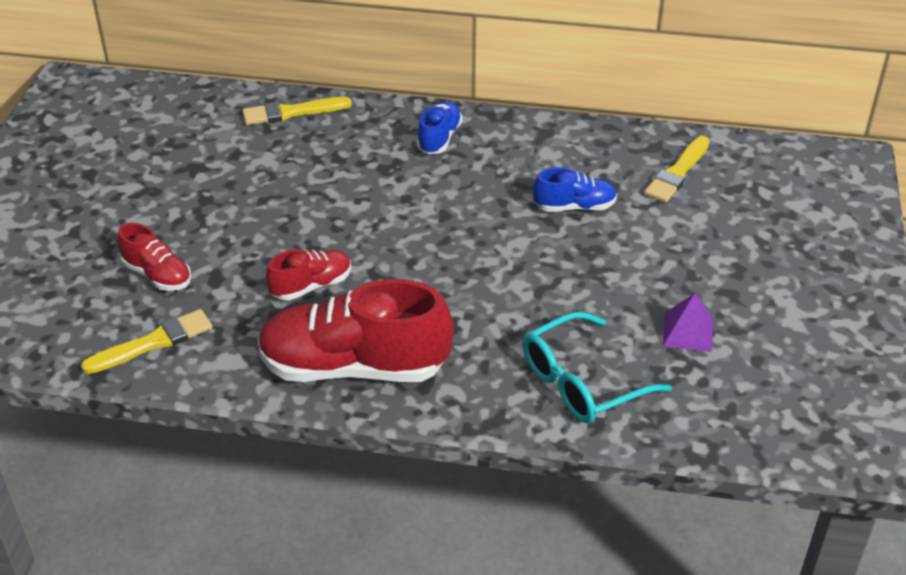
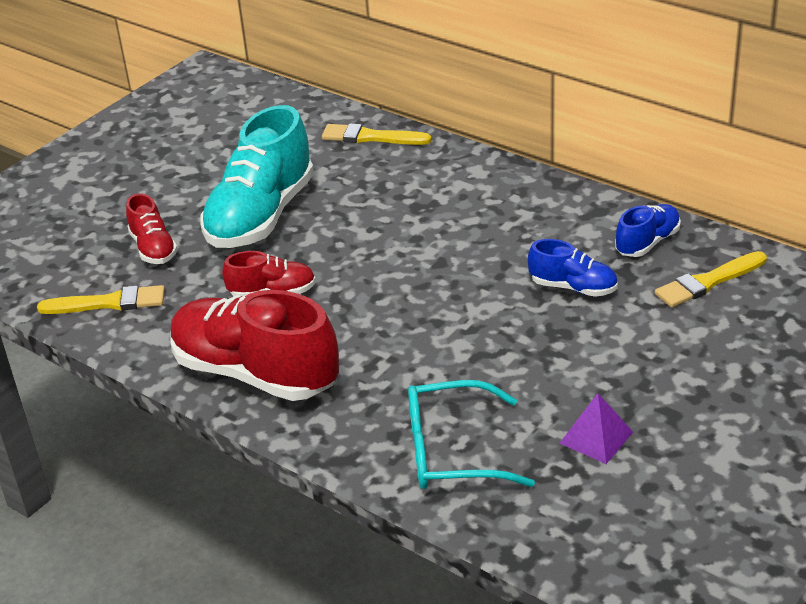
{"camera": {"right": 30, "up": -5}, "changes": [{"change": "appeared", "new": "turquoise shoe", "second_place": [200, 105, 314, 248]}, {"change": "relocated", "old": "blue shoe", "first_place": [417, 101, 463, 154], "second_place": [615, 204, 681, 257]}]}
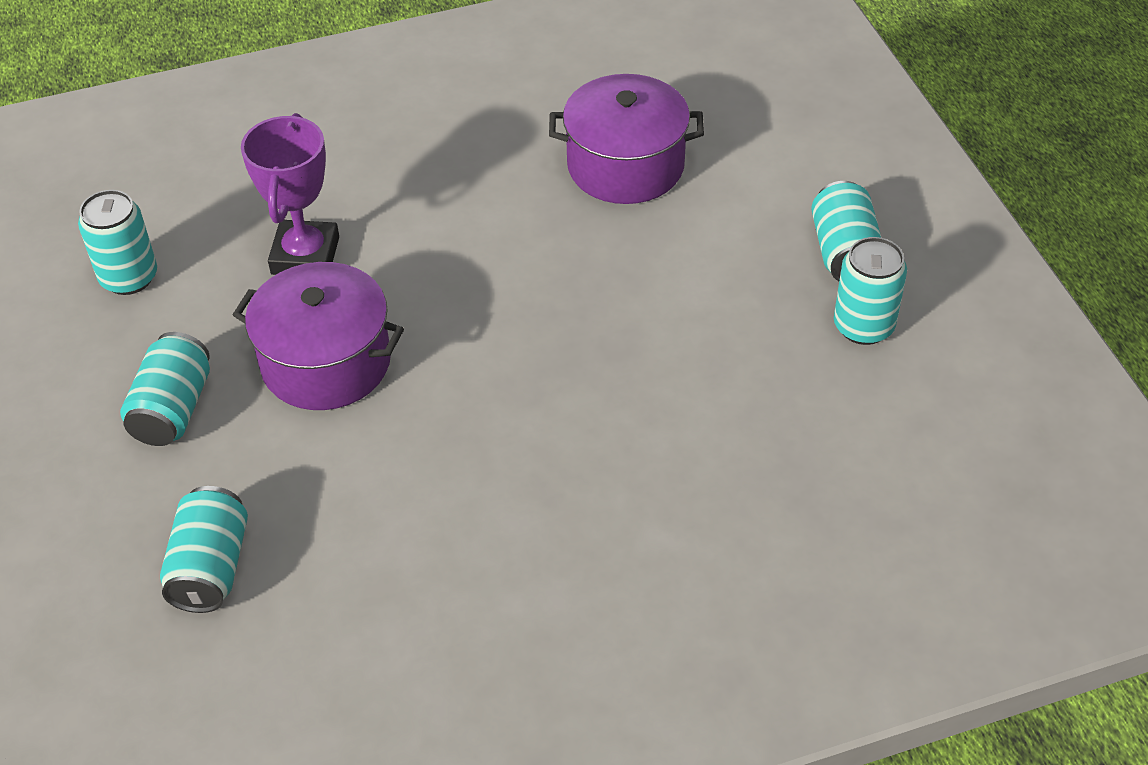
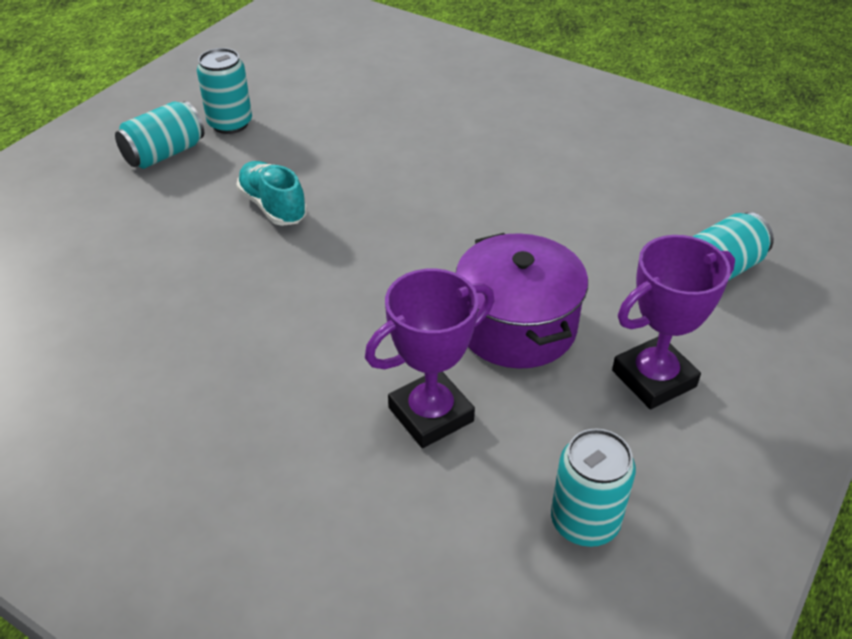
{"camera": {"right": -130, "up": -5}, "changes": [{"change": "missing", "old": "purple pot", "first_place": [549, 74, 704, 204]}, {"change": "appeared", "new": "turquoise shoe", "second_place": [236, 161, 307, 226]}, {"change": "exchanged", "old": "turquoise can", "new": "purple trophy", "first_place": [120, 332, 210, 446], "second_place": [612, 235, 735, 409]}]}
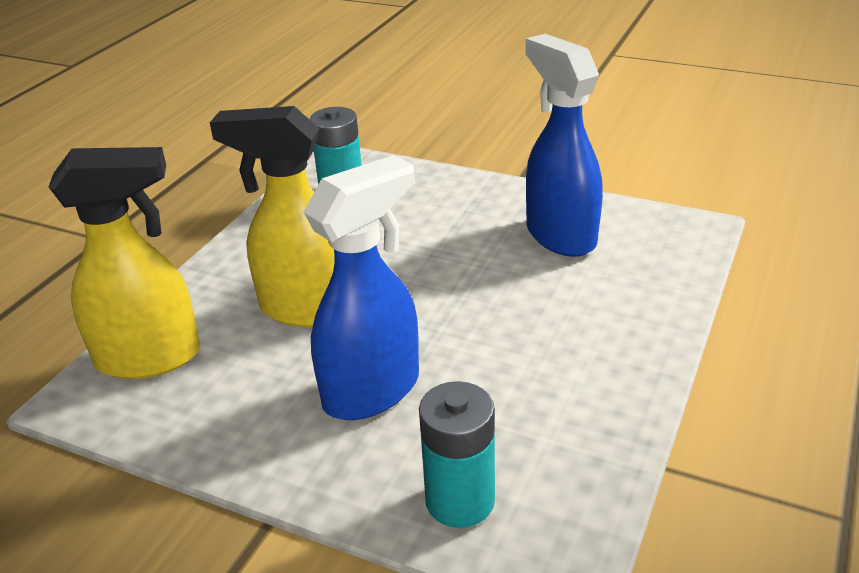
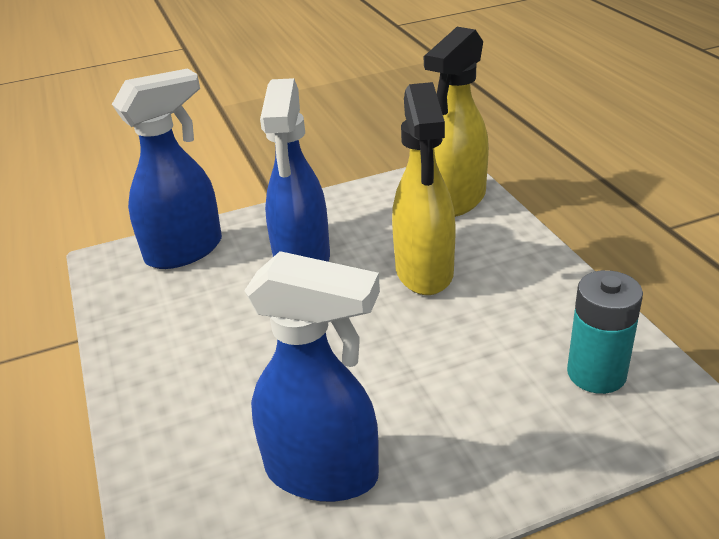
{"camera": {"right": 135, "up": 0}, "changes": [{"change": "exchanged", "old": "turquoise battery", "new": "blue spray bottle", "first_place": [419, 381, 495, 528], "second_place": [112, 68, 222, 269]}, {"change": "spun", "old": "yellow spray bottle", "first_place": [210, 106, 334, 327], "second_place": [392, 82, 456, 295], "degrees": 120}]}
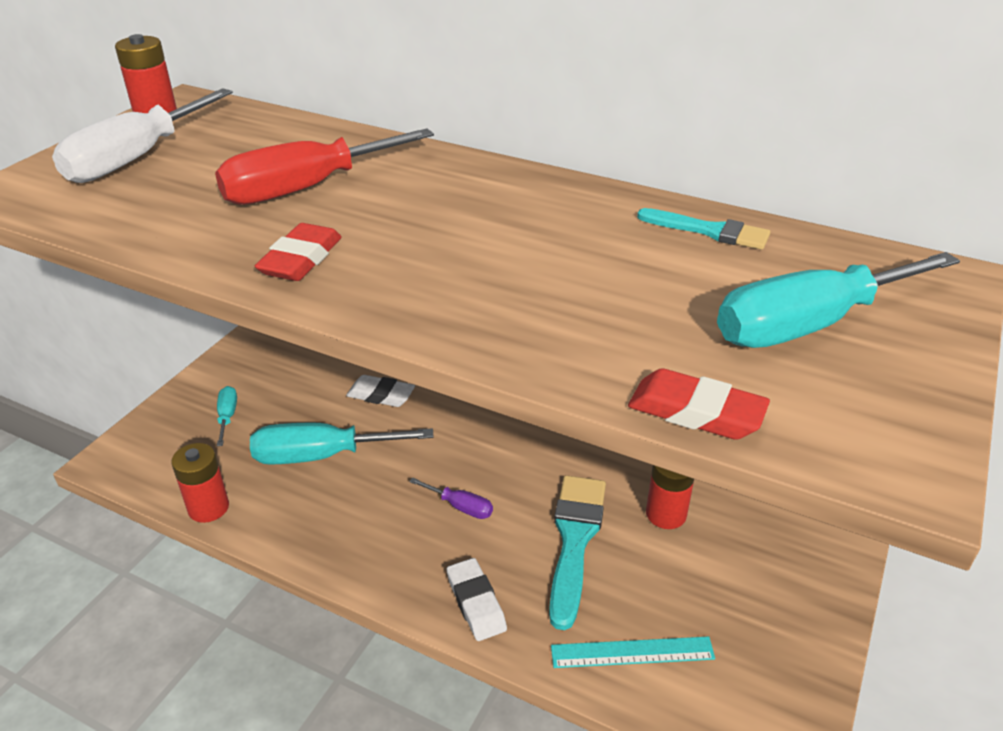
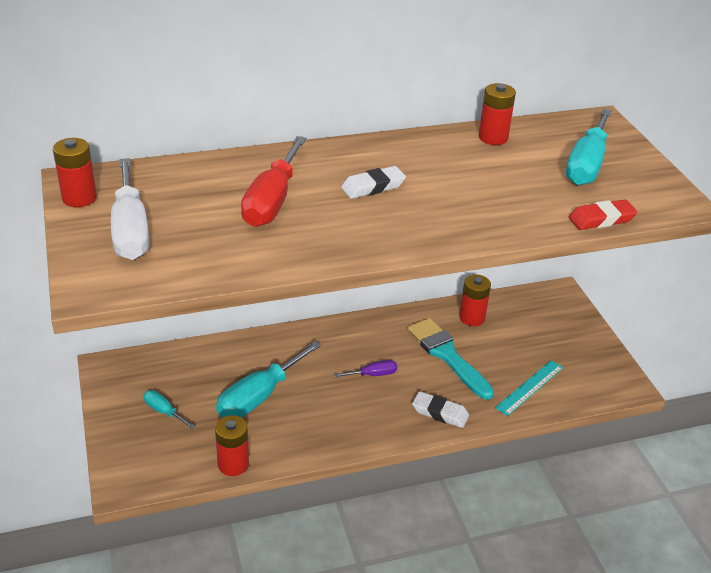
{"camera": {"right": -45, "up": 0}, "changes": [{"change": "missing", "old": "red eraser", "first_place": [255, 223, 342, 281]}, {"change": "relocated", "old": "white eraser", "first_place": [346, 375, 415, 407], "second_place": [341, 166, 406, 199]}, {"change": "exchanged", "old": "turquoise brush", "new": "red battery", "first_place": [637, 208, 770, 250], "second_place": [479, 83, 516, 145]}]}
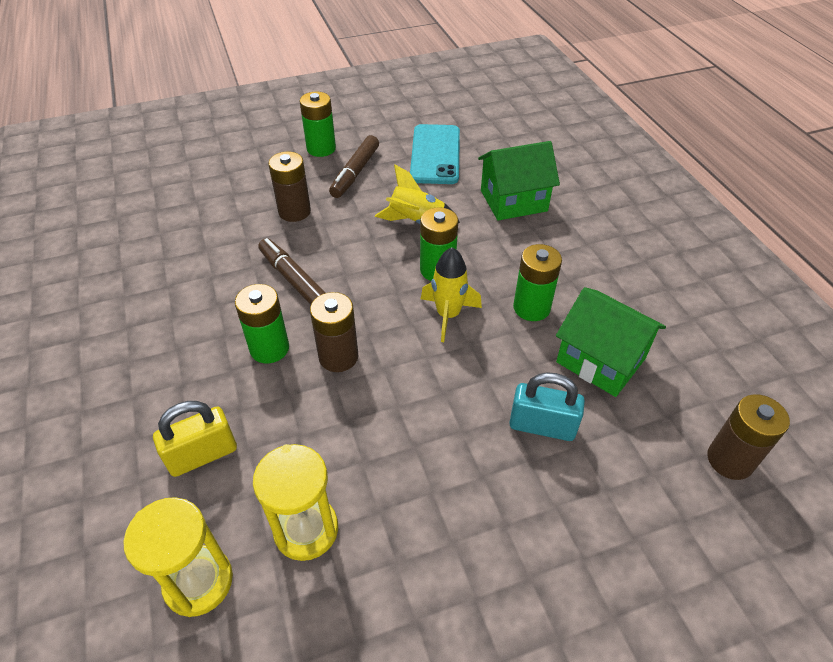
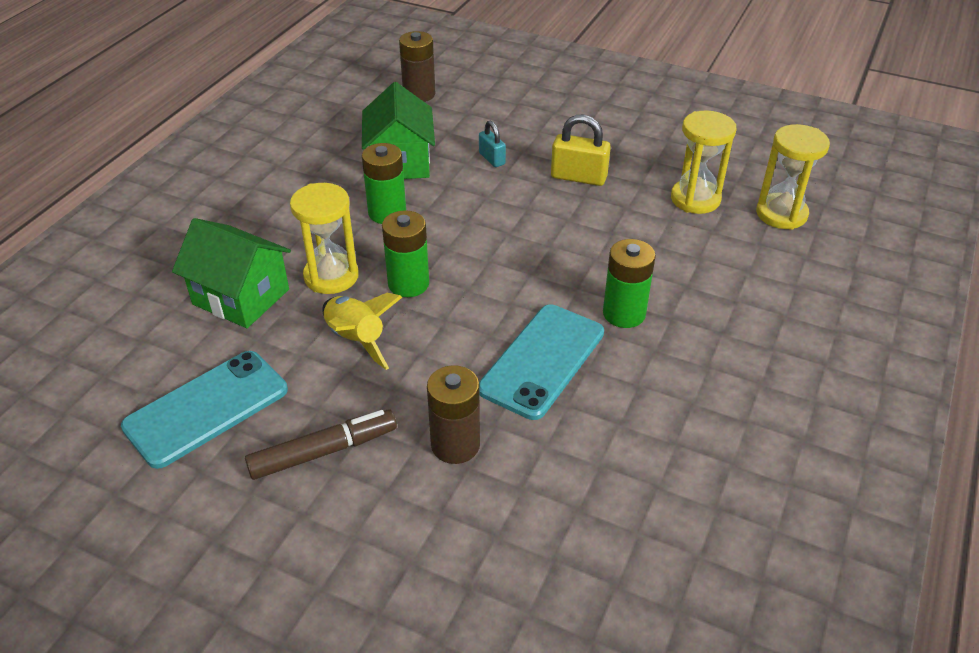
{"camera": {"right": -135, "up": -5}, "changes": [{"change": "missing", "old": "green battery", "first_place": [300, 92, 336, 157]}, {"change": "missing", "old": "brown battery", "first_place": [310, 292, 358, 372]}, {"change": "missing", "old": "yellow rocket", "first_place": [421, 247, 482, 342]}, {"change": "appeared", "new": "yellow hourglass", "second_place": [290, 183, 359, 294]}, {"change": "relocated", "old": "yellow padlock", "first_place": [153, 401, 237, 477], "second_place": [551, 115, 611, 186]}, {"change": "exchanged", "old": "brown marker", "new": "turquoise phone", "first_place": [258, 238, 326, 305], "second_place": [479, 304, 604, 420]}, {"change": "size", "old": "turquoise padlock", "first_place": [509, 372, 585, 441], "second_place": [479, 121, 506, 167], "factor": 0.61}]}
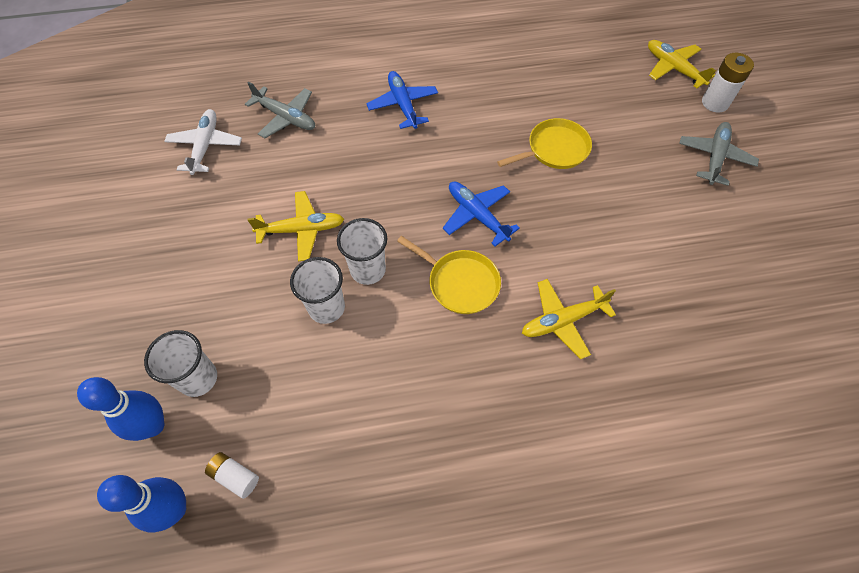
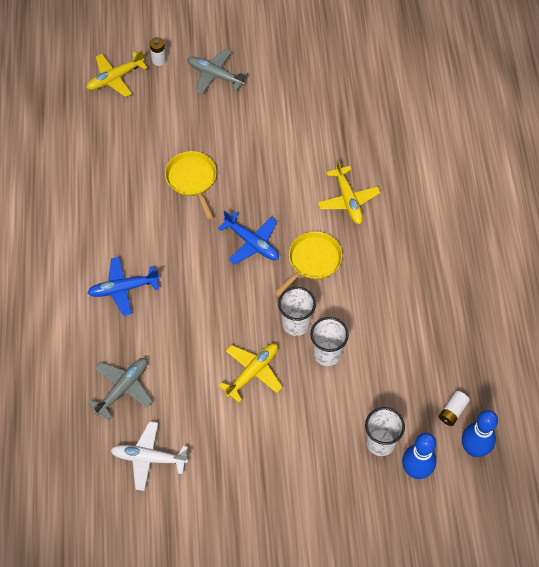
{"camera": {"right": -85, "up": 0}, "changes": [{"change": "spun", "old": "yellow plane", "first_place": [247, 191, 344, 261], "second_place": [218, 343, 282, 403], "degrees": 45}, {"change": "spun", "old": "blue plane", "first_place": [443, 181, 520, 246], "second_place": [218, 211, 279, 265], "degrees": -105}, {"change": "size", "old": "white battery", "first_place": [702, 53, 754, 113], "second_place": [150, 37, 166, 66], "factor": 0.65}]}
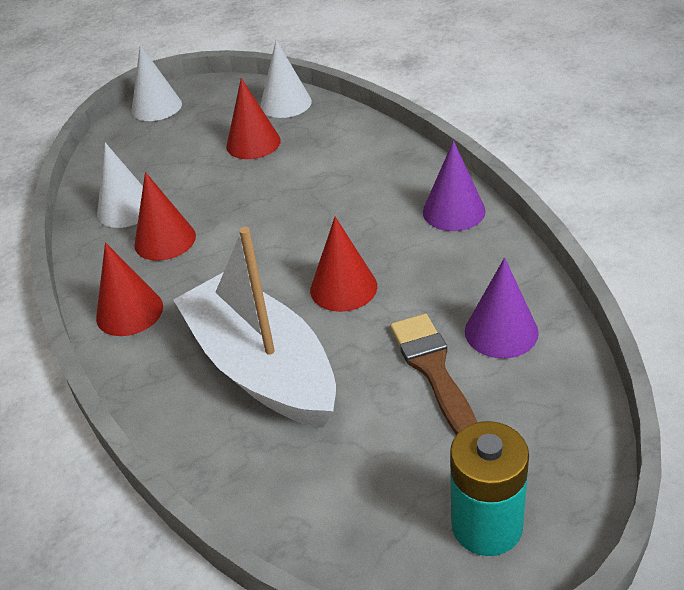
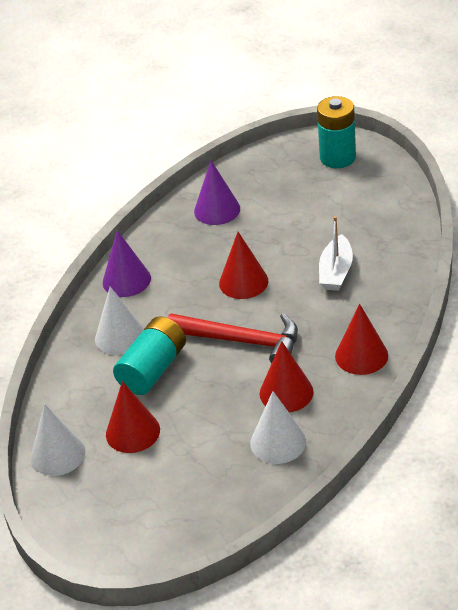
{"camera": {"right": -130, "up": 0}, "changes": [{"change": "missing", "old": "brown brush", "first_place": [390, 314, 477, 435]}, {"change": "appeared", "new": "turquoise battery", "second_place": [113, 316, 186, 395]}, {"change": "appeared", "new": "red hammer", "second_place": [168, 313, 298, 363]}, {"change": "relocated", "old": "white cone", "first_place": [132, 45, 182, 121], "second_place": [95, 287, 144, 355]}, {"change": "size", "old": "white boat", "first_place": [173, 227, 336, 428], "second_place": [319, 216, 353, 291], "factor": 0.49}]}
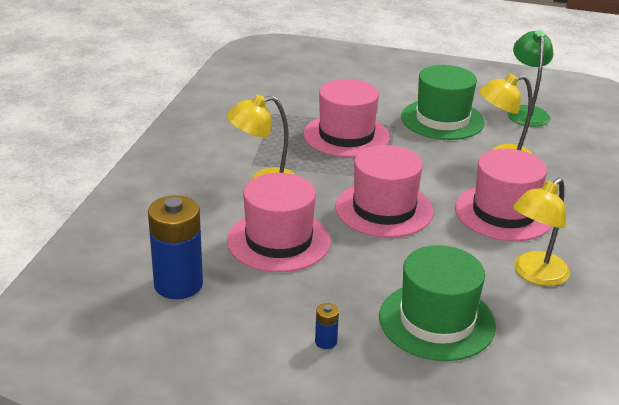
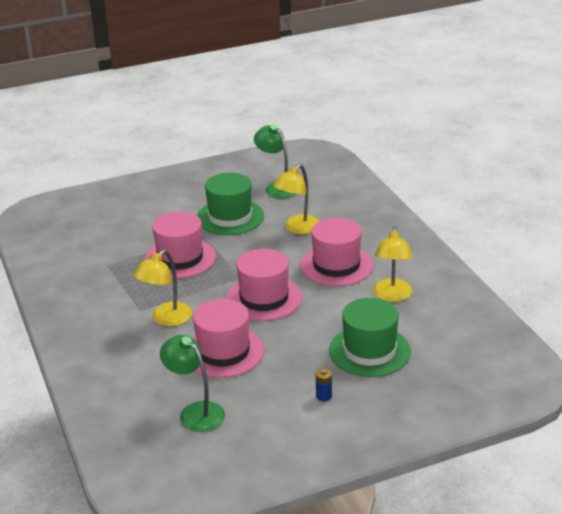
{"camera": {"right": -35, "up": 0}, "changes": [{"change": "exchanged", "old": "blue battery", "new": "green lamp", "first_place": [148, 195, 203, 299], "second_place": [160, 335, 225, 432]}]}
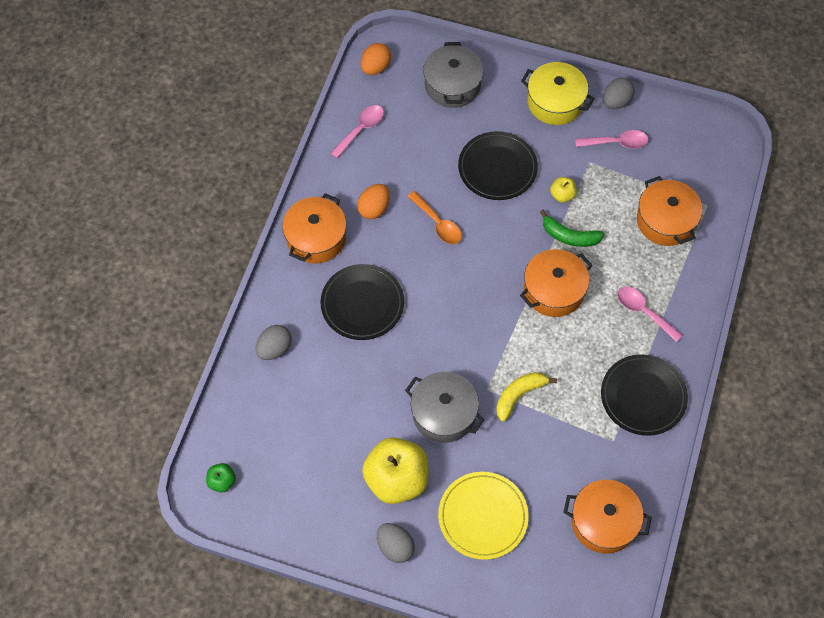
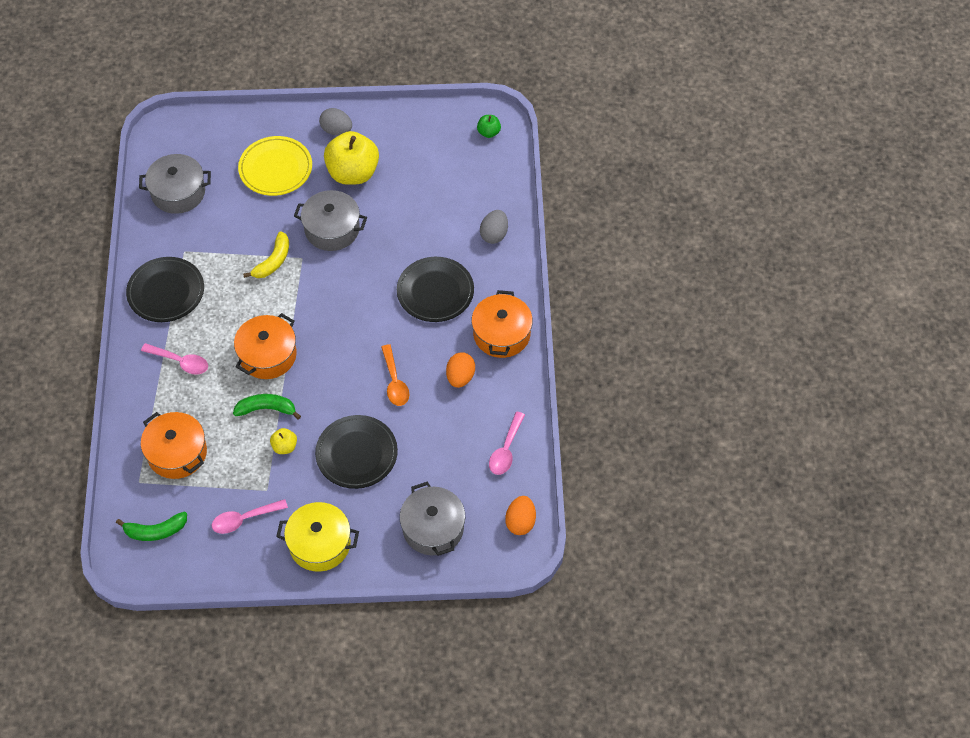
{"camera": {"right": 160, "up": -5}, "changes": [{"change": "missing", "old": "grey egg", "first_place": [603, 78, 635, 109]}, {"change": "appeared", "new": "green banana", "second_place": [116, 512, 187, 541]}, {"change": "colour", "old": "orange pot", "new": "grey pot", "first_place": [563, 480, 652, 554], "second_place": [139, 154, 211, 214]}, {"change": "spun", "old": "orange spoon", "first_place": [407, 191, 462, 244], "second_place": [381, 344, 409, 406], "degrees": -135}]}
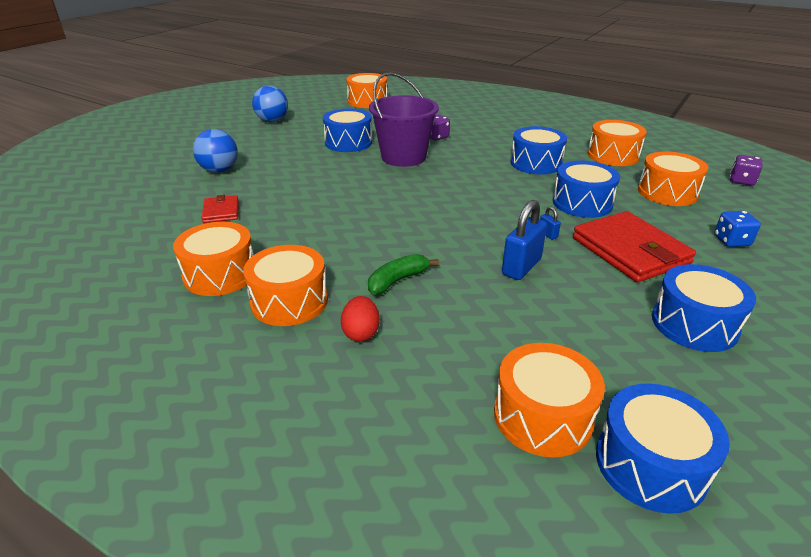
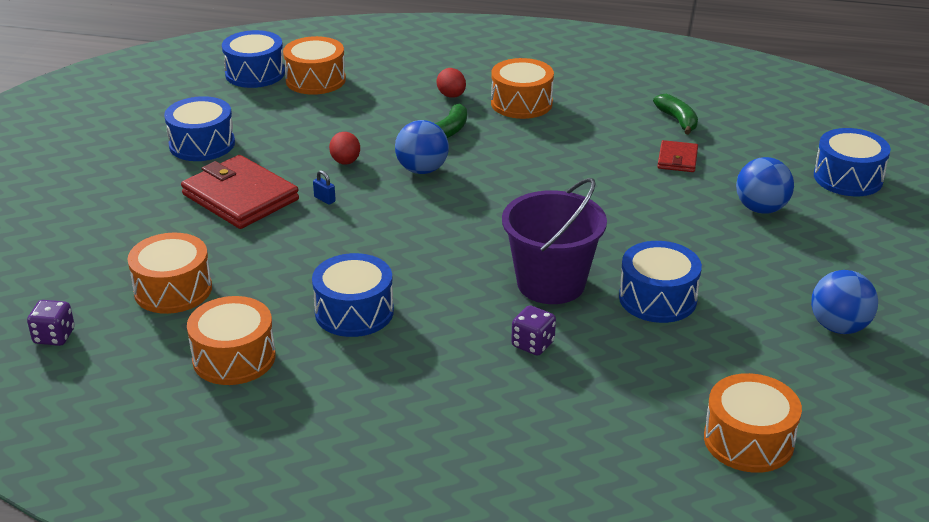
{"camera": {"right": 160, "up": 0}, "changes": [{"change": "missing", "old": "orange drum", "first_place": [173, 222, 254, 296]}, {"change": "missing", "old": "blue dice", "first_place": [714, 211, 761, 247]}, {"change": "appeared", "new": "blue ball", "second_place": [395, 120, 449, 174]}, {"change": "appeared", "new": "green banana", "second_place": [653, 94, 698, 135]}, {"change": "relocated", "old": "blue drum", "first_place": [553, 161, 620, 218], "second_place": [814, 128, 891, 196]}, {"change": "exchanged", "old": "blue padlock", "new": "red egg", "first_place": [502, 200, 547, 280], "second_place": [329, 132, 360, 165]}, {"change": "spun", "old": "red wallet", "first_place": [202, 195, 239, 223], "second_place": [657, 140, 698, 172], "degrees": 45}]}
